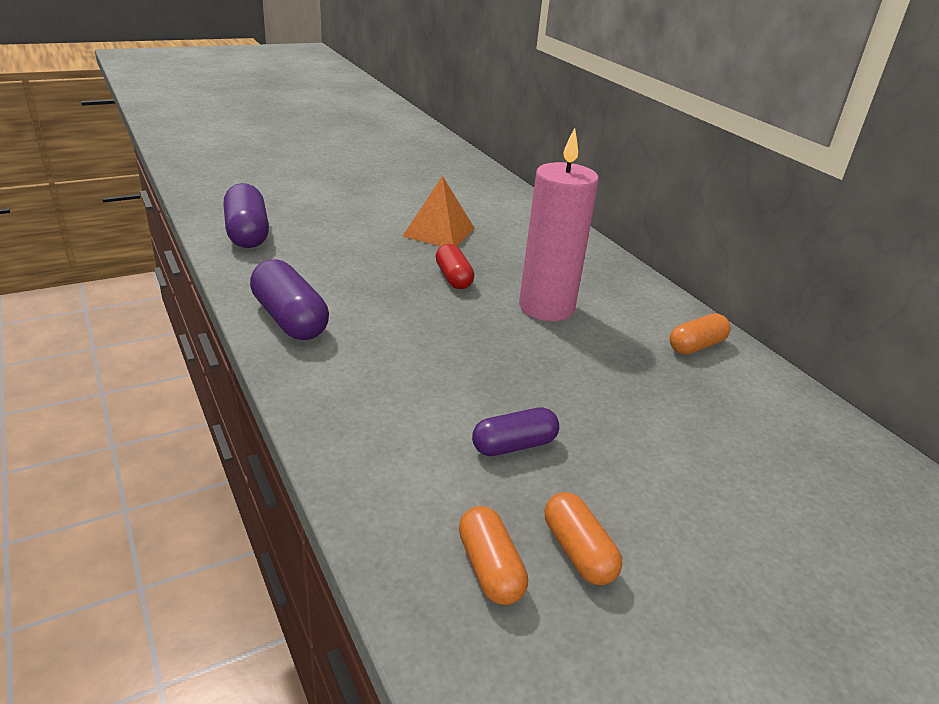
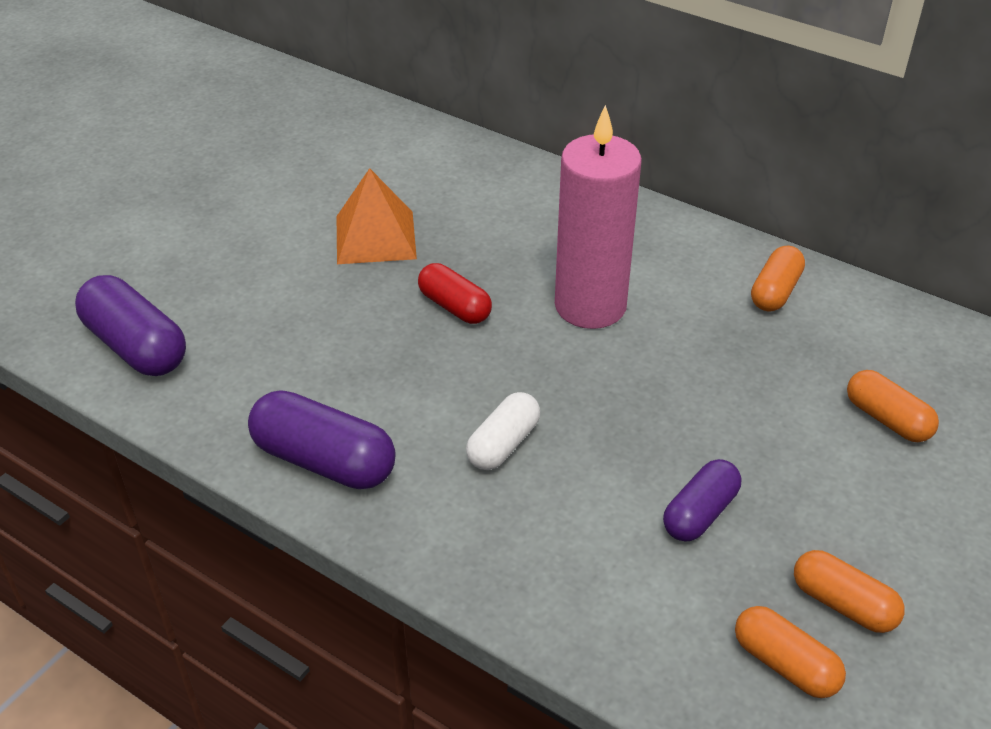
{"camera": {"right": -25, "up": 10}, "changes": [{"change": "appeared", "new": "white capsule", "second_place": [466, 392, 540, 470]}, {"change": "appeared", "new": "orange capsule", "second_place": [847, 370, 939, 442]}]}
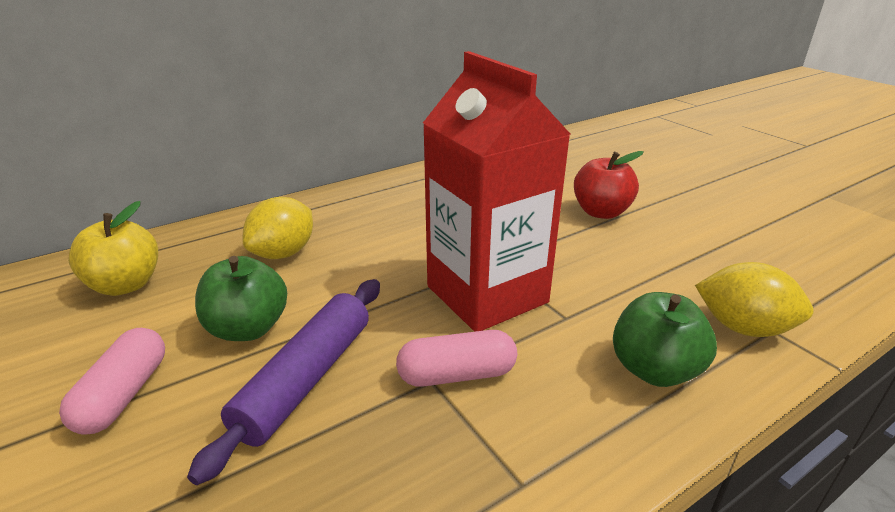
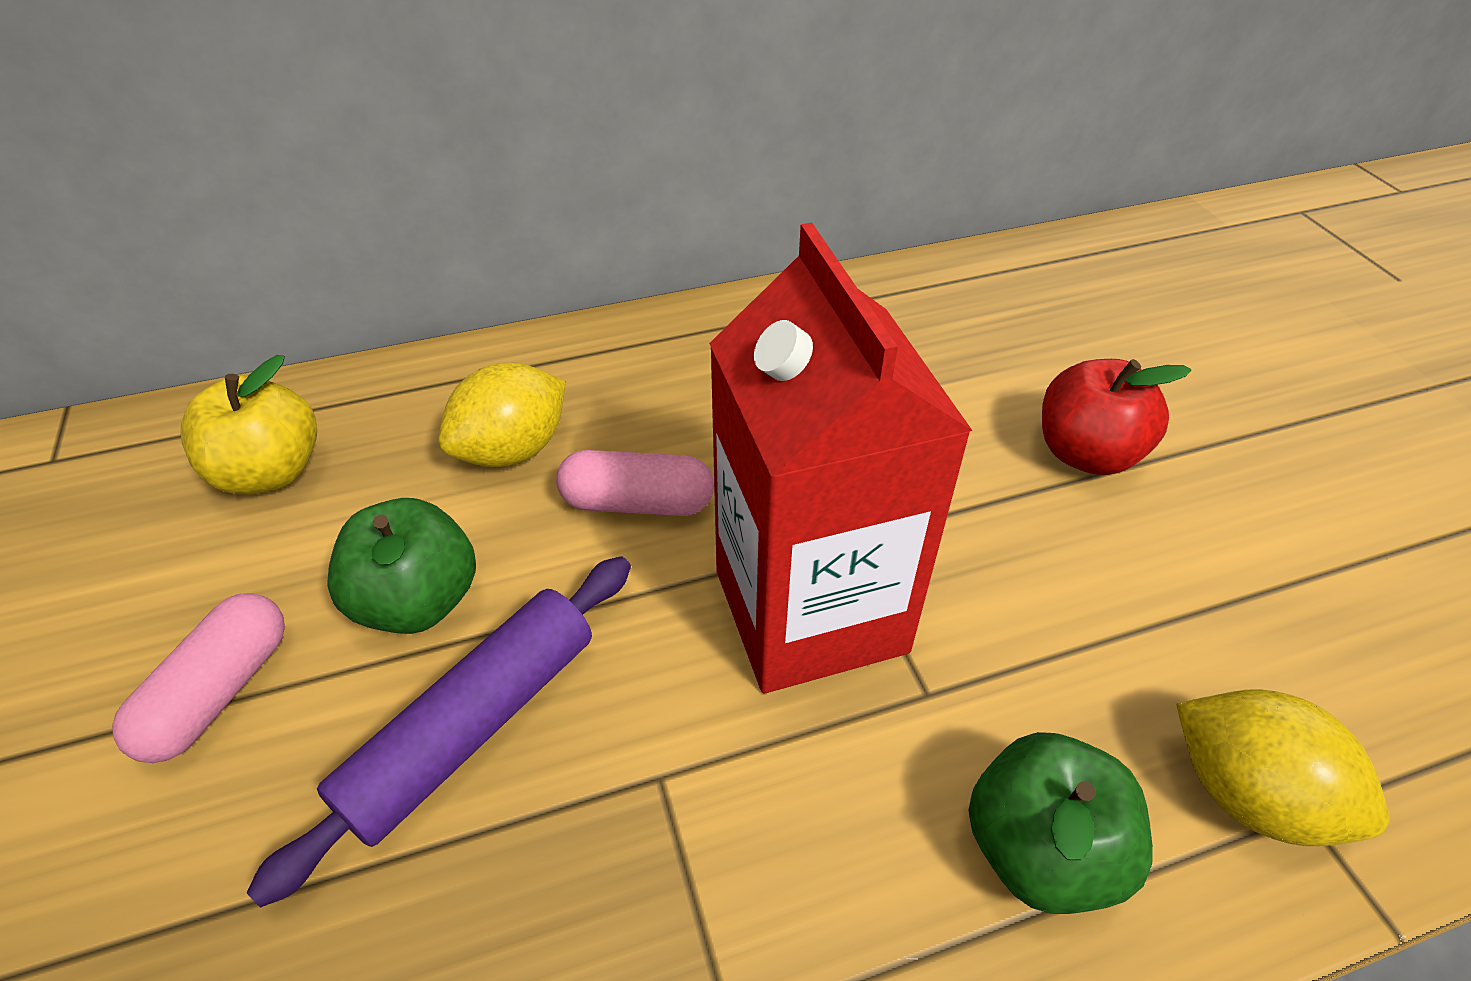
{"camera": {"right": 15, "up": 15}, "changes": [{"change": "relocated", "old": "pink capsule", "first_place": [396, 330, 517, 387], "second_place": [556, 450, 714, 516]}]}
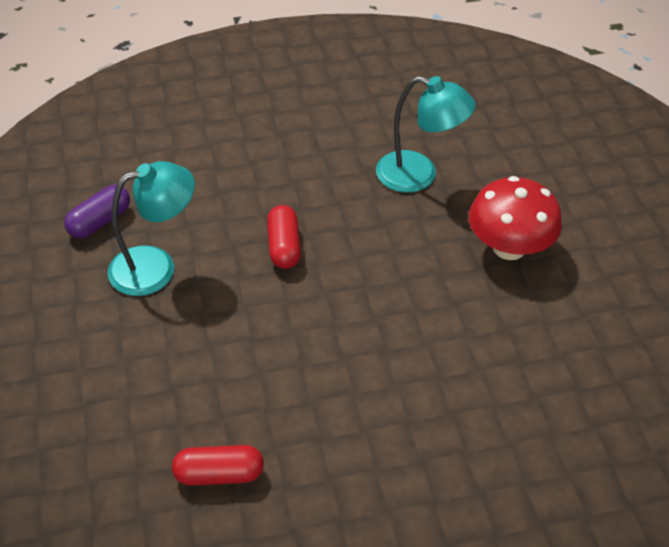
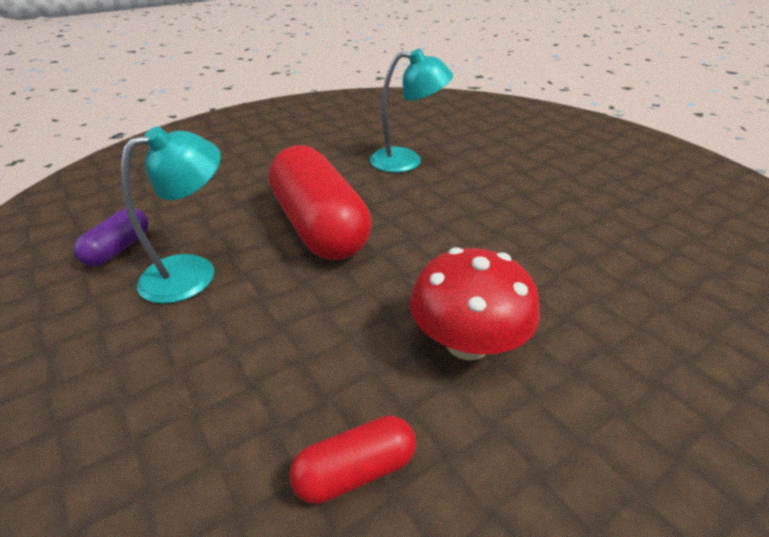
{"camera": {"right": -20, "up": -10}, "changes": [{"change": "relocated", "old": "red mushroom", "first_place": [469, 176, 562, 260], "second_place": [410, 247, 540, 360]}, {"change": "size", "old": "red capsule", "first_place": [267, 205, 301, 269], "second_place": [269, 145, 371, 260], "factor": 2.15}]}
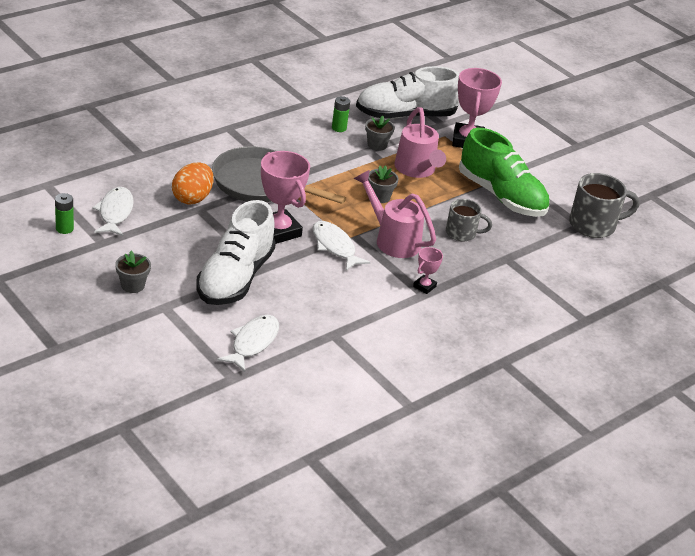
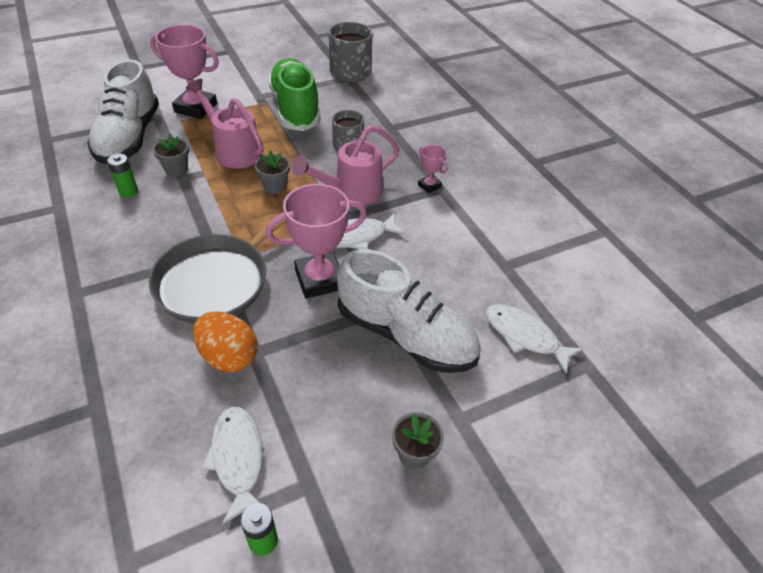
{"camera": {"right": -75, "up": 10}, "changes": [{"change": "spun", "old": "white fish", "first_place": [92, 187, 134, 236], "second_place": [201, 406, 263, 525], "degrees": 60}, {"change": "spun", "old": "pink watering can", "first_place": [394, 107, 446, 178], "second_place": [186, 79, 264, 169], "degrees": -135}, {"change": "spun", "old": "green shoe", "first_place": [459, 128, 550, 217], "second_place": [268, 58, 321, 131], "degrees": -75}]}
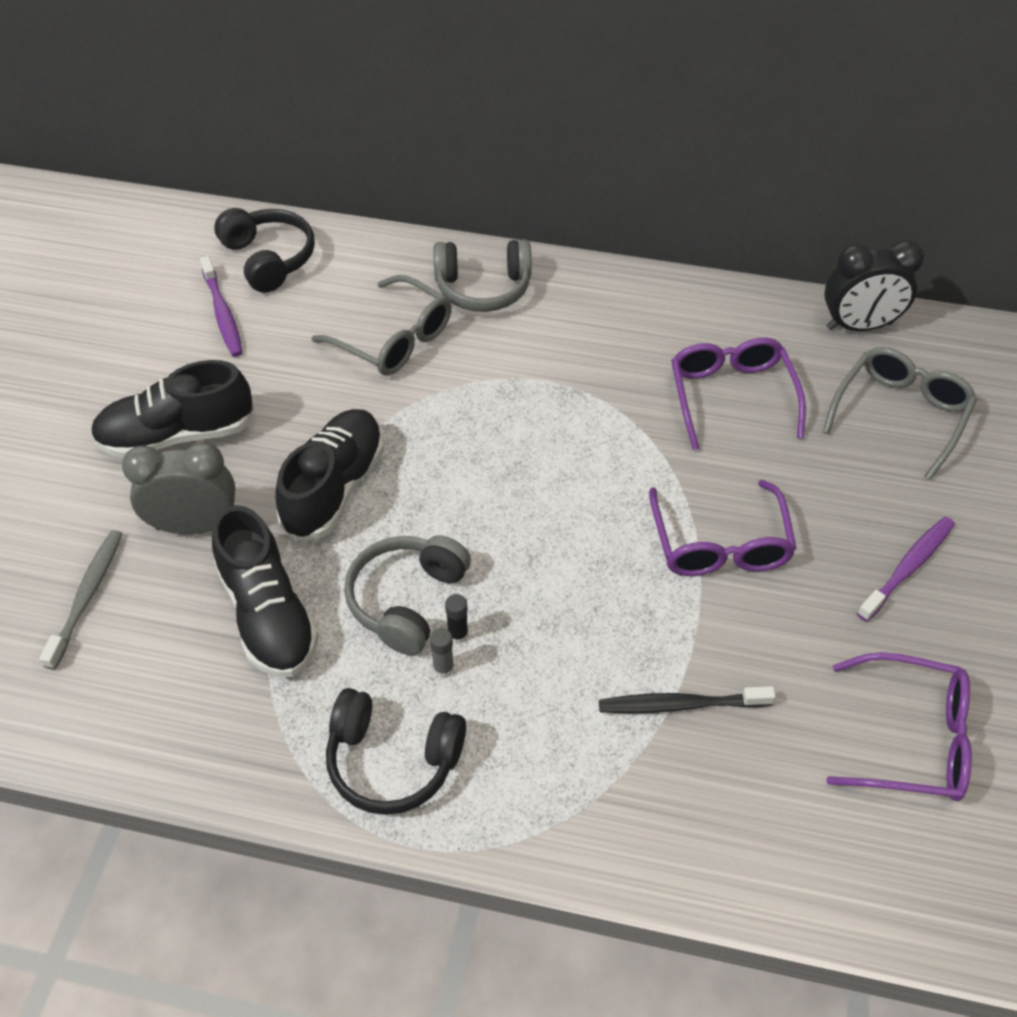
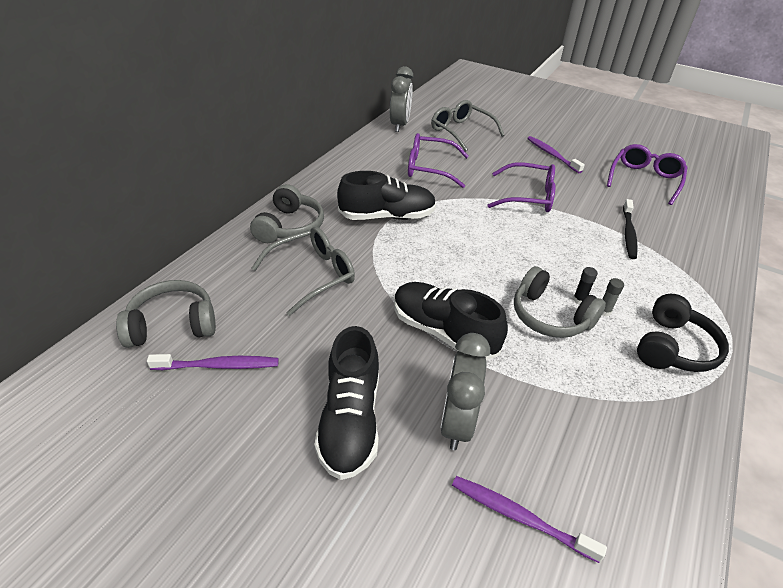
{"camera": {"right": -75, "up": -10}, "changes": [{"change": "relocated", "old": "black shoe", "first_place": [212, 505, 319, 677], "second_place": [337, 171, 436, 220]}, {"change": "colour", "old": "grey toothbrush", "new": "purple toothbrush", "first_place": [39, 530, 122, 670], "second_place": [452, 476, 607, 563]}, {"change": "colour", "old": "black headphones", "new": "grey headphones", "first_place": [214, 208, 315, 293], "second_place": [116, 280, 216, 348]}, {"change": "colour", "old": "black clock", "new": "grey clock", "first_place": [824, 240, 924, 331], "second_place": [390, 66, 413, 132]}]}
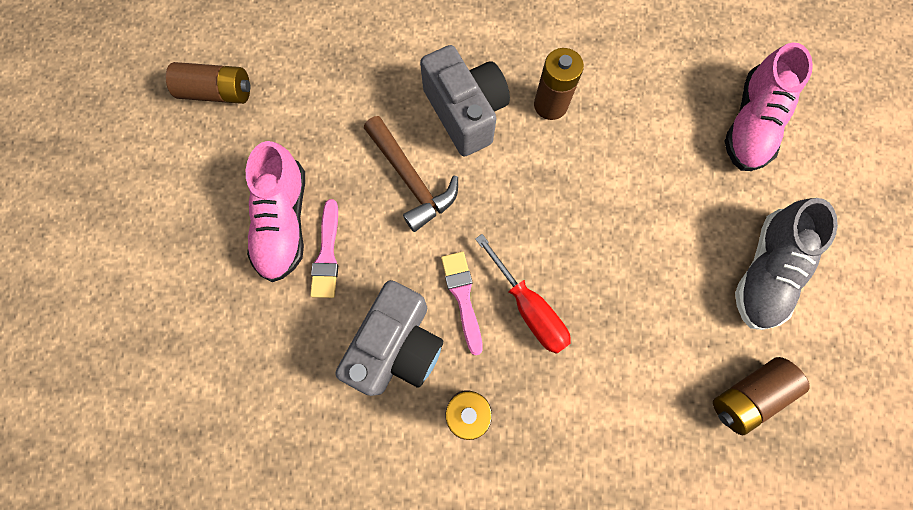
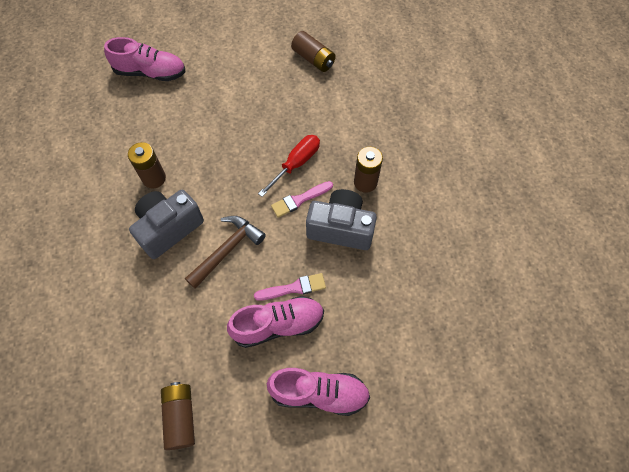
{"camera": {"right": -105, "up": -10}, "changes": [{"change": "missing", "old": "grey shoe", "first_place": [735, 198, 838, 330]}, {"change": "appeared", "new": "pink shoe", "second_place": [267, 368, 370, 416]}]}
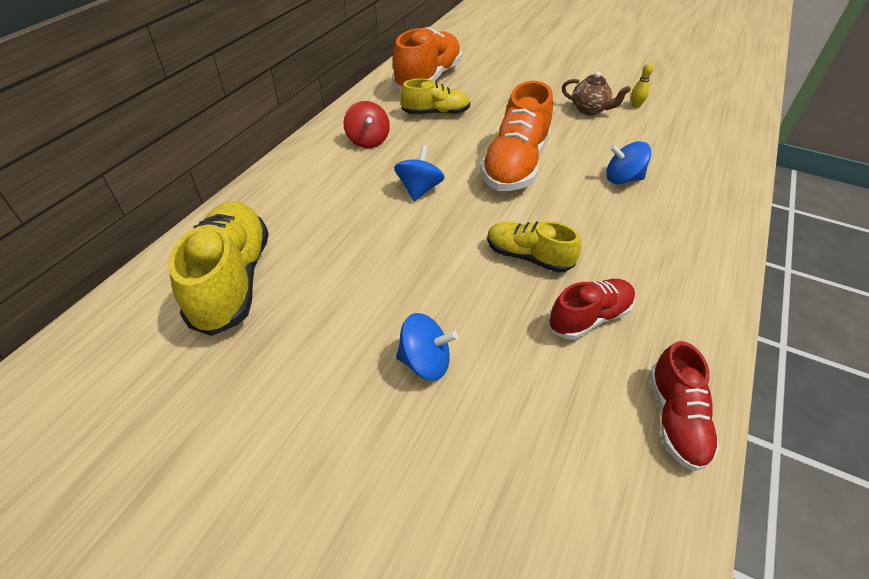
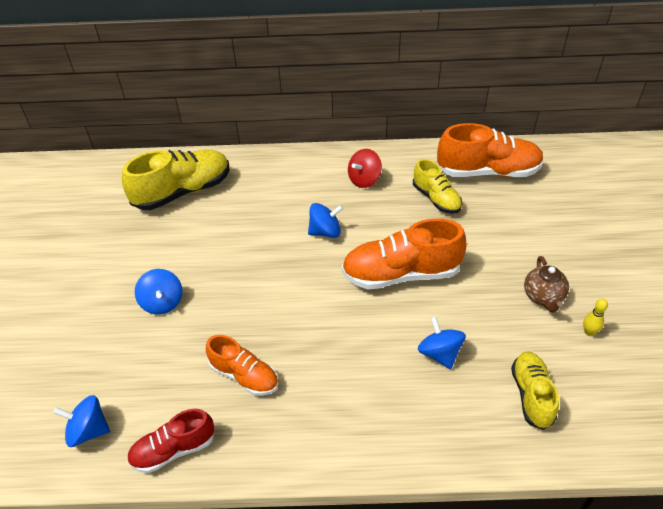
{"camera": {"right": 65, "up": 0}, "changes": [{"change": "appeared", "new": "blue spinning top", "second_place": [53, 395, 110, 447]}, {"change": "relocated", "old": "yellow shoe", "first_place": [487, 221, 581, 273], "second_place": [511, 351, 559, 430]}, {"change": "colour", "old": "red shoe", "new": "orange shoe", "first_place": [548, 279, 635, 340], "second_place": [206, 335, 278, 396]}]}
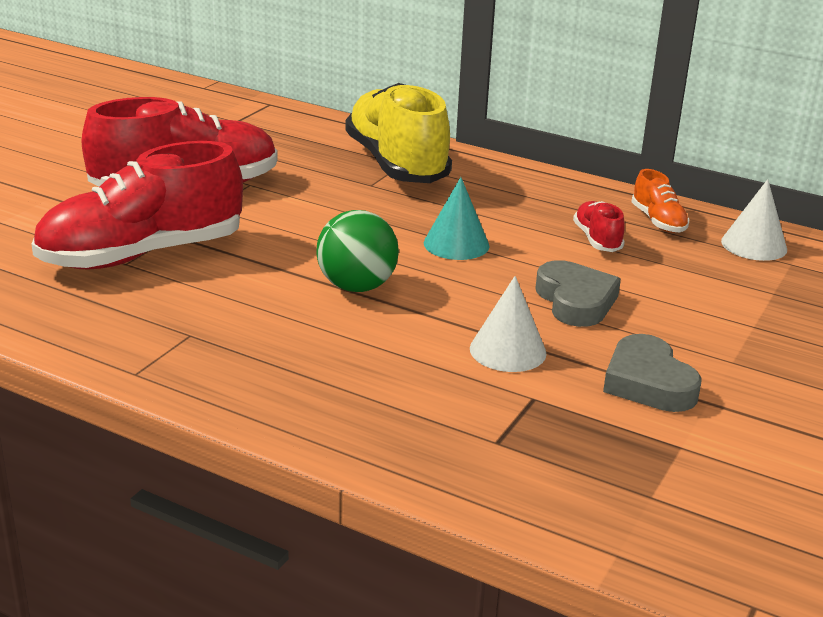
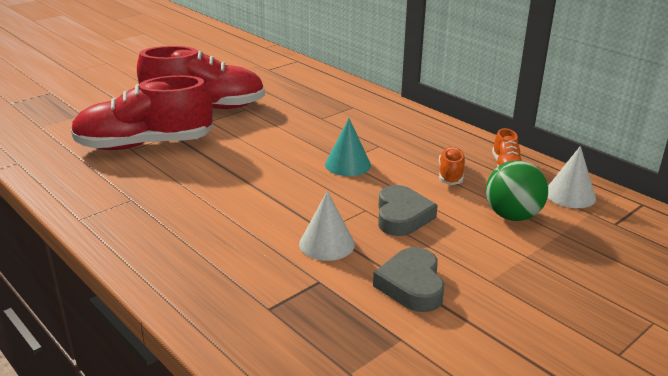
{"camera": {"right": 20, "up": 0}, "changes": [{"change": "missing", "old": "yellow shoe", "first_place": [345, 83, 452, 183]}, {"change": "relocated", "old": "green ball", "first_place": [316, 210, 399, 292], "second_place": [486, 160, 548, 221]}, {"change": "colour", "old": "red shoe", "new": "orange shoe", "first_place": [573, 201, 625, 252], "second_place": [439, 147, 465, 185]}]}
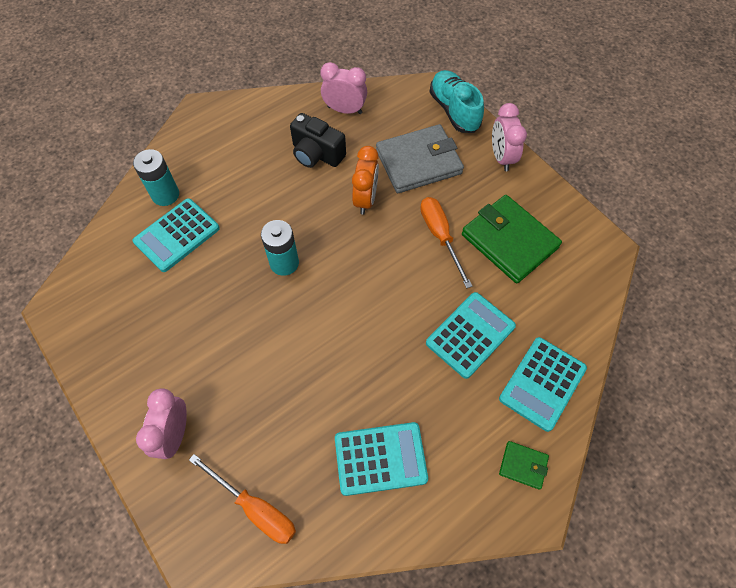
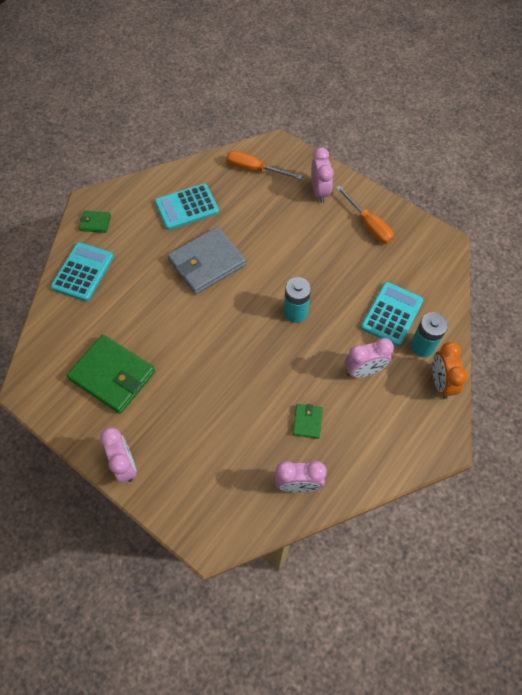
{"camera": {"right": 165, "up": 0}, "changes": [{"change": "missing", "old": "turquoise calculator", "first_place": [426, 292, 516, 379]}, {"change": "missing", "old": "turquoise shoe", "first_place": [430, 70, 484, 133]}, {"change": "appeared", "new": "pink clock", "second_place": [345, 338, 394, 377]}, {"change": "relocated", "old": "orange clock", "first_place": [352, 146, 379, 215], "second_place": [432, 342, 467, 399]}, {"change": "relocated", "old": "grey wallet", "first_place": [376, 124, 464, 193], "second_place": [168, 227, 246, 294]}, {"change": "relocated", "old": "orange screwdriver", "first_place": [420, 197, 472, 288], "second_place": [336, 185, 393, 244]}, {"change": "exchanged", "old": "black camera", "new": "green wallet", "first_place": [290, 113, 346, 168], "second_place": [293, 404, 323, 439]}]}
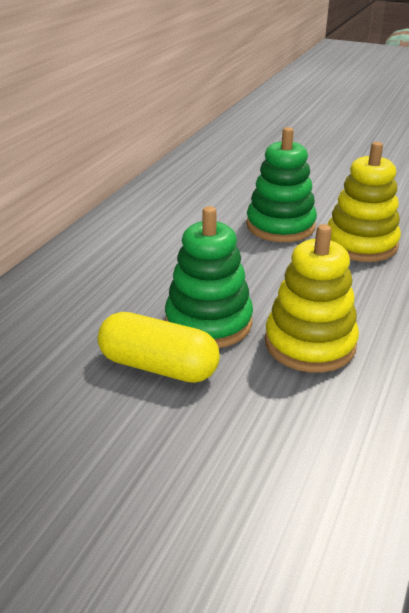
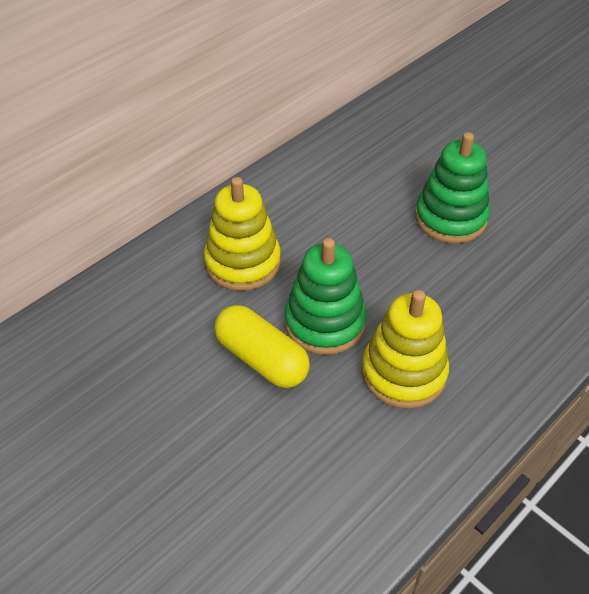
{"camera": {"right": 20, "up": 15}, "changes": [{"change": "relocated", "old": "yellow stacking toy", "first_place": [327, 142, 401, 262], "second_place": [204, 177, 281, 291]}]}
